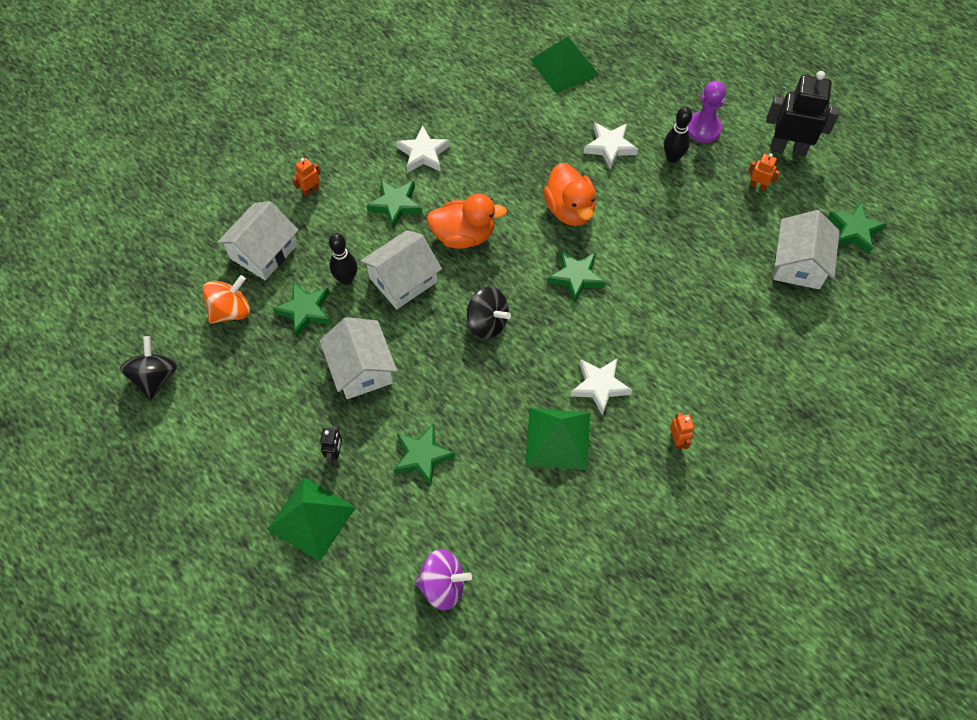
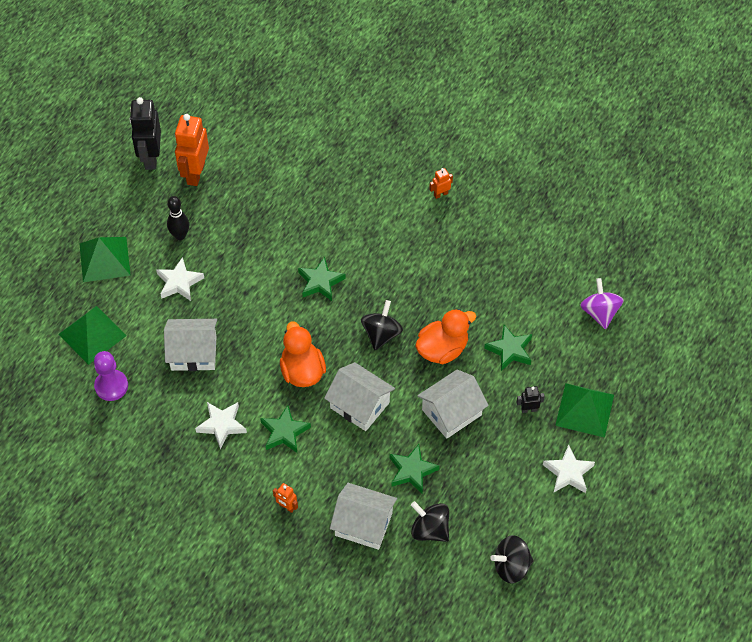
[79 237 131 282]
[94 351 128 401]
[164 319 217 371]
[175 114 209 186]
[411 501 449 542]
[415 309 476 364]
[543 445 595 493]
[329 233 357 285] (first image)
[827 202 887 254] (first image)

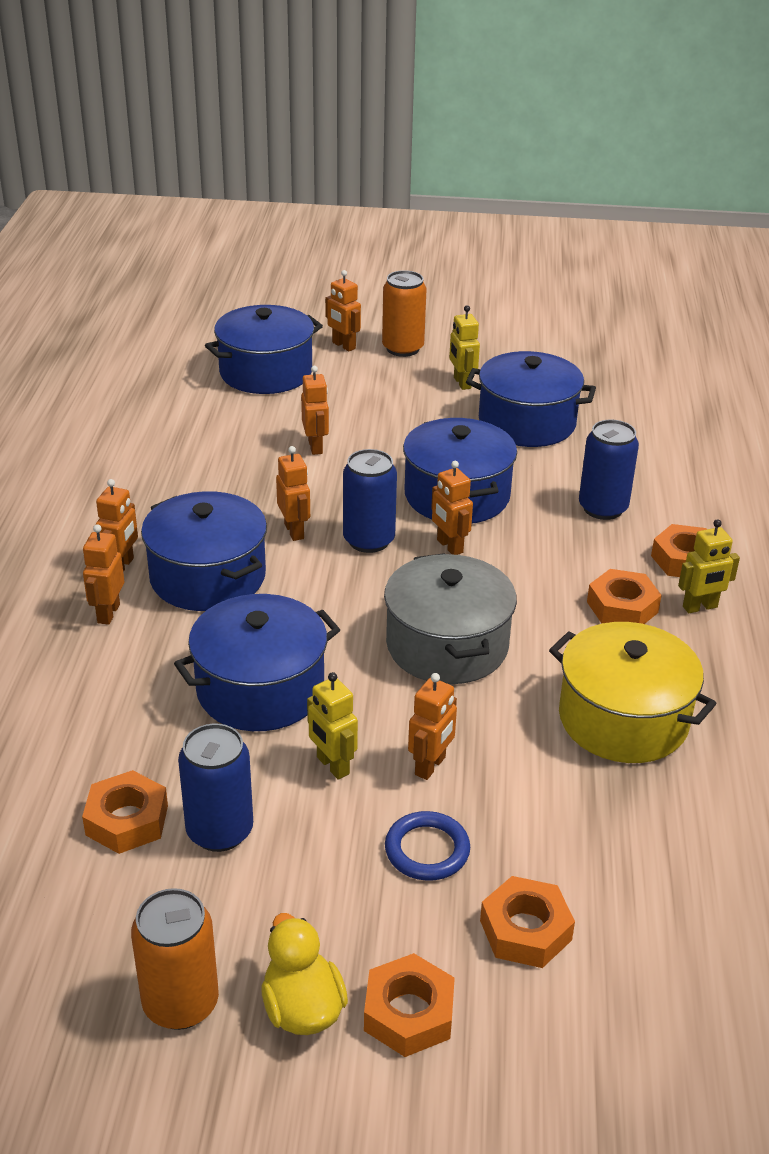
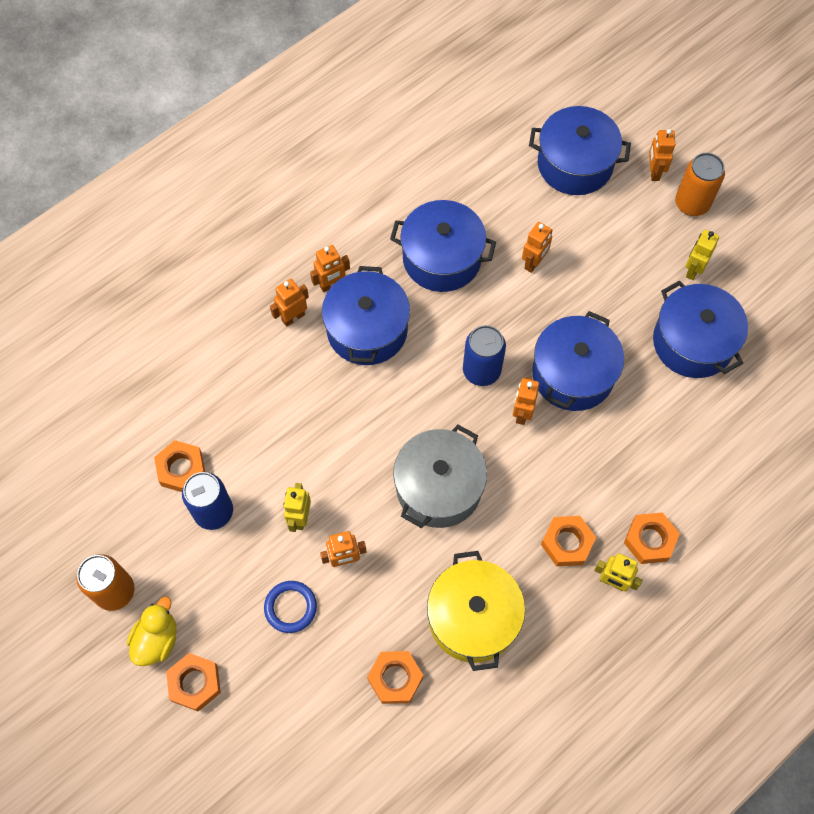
[367 651 423 704]
[390 200 496 292]
[276 446 310 541] (first image)
[579 419 639 520] (first image)

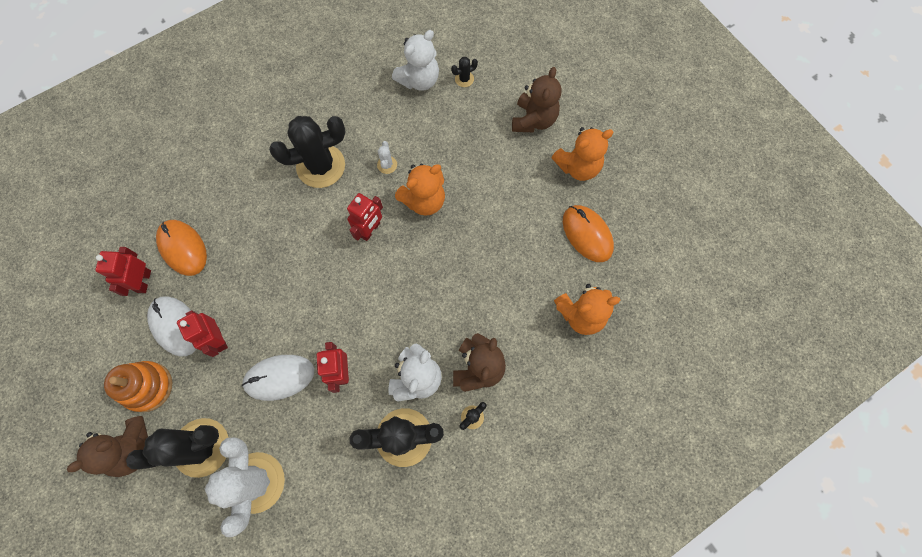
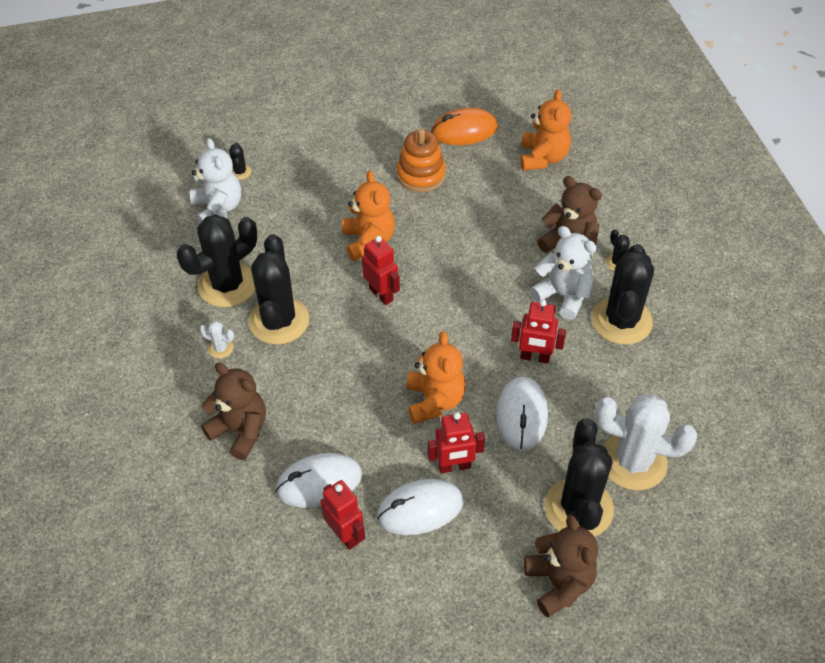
[177 214 257 307]
[199 321 234 358]
[201 363 266 460]
[275 453 362 508]
[320 480 365 550]
[397 128 446 192]
[407 331 466 424]

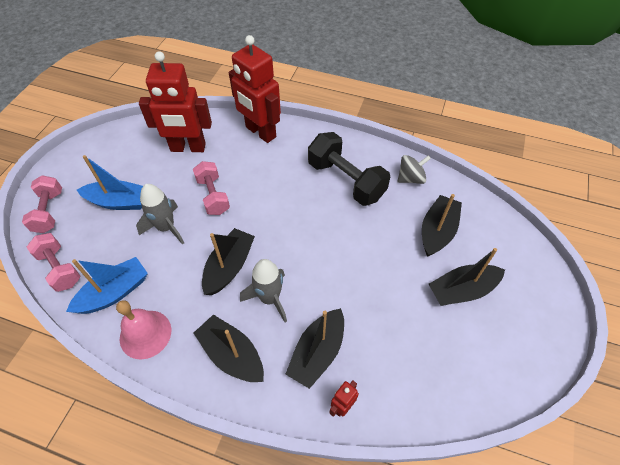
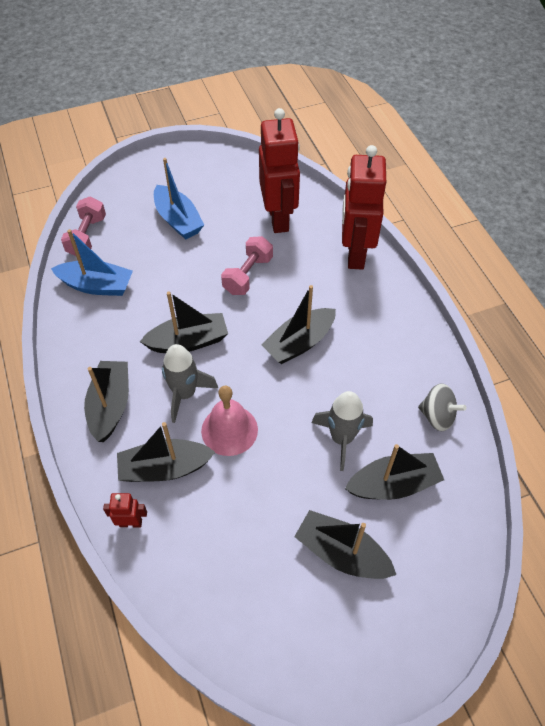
[201 386 258 456]
[259 108 300 233]
[261 285 336 364]
[312 391 373 471]
[22 175 62 233] (first image)
[308 132 390 206] (first image)

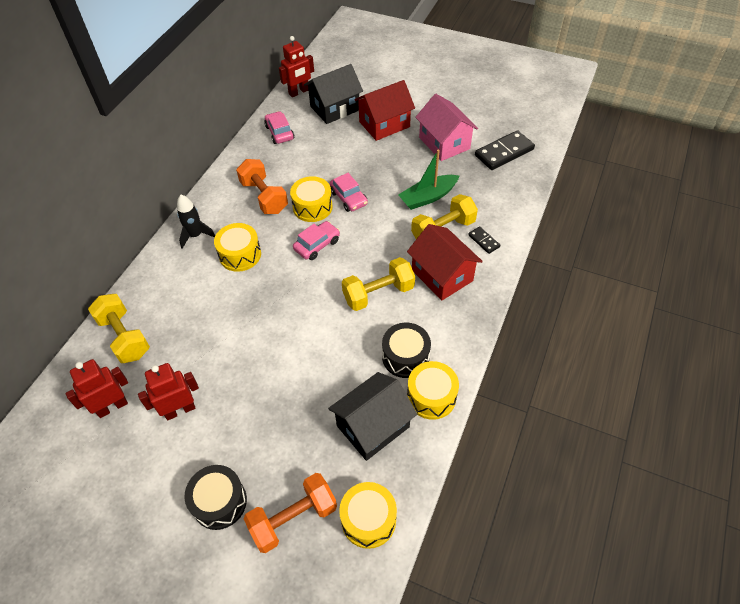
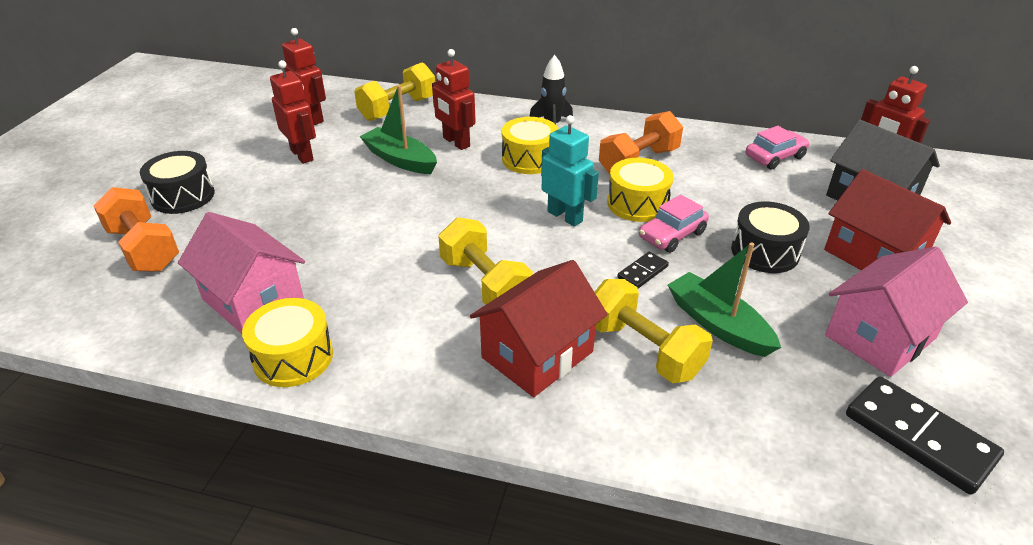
[178 212 305 334]
[359 85 437 174]
[432 49 476 150]
[541 115 599 227]
[617 252 669 288]
[731 201 810 273]
[339 482 397 549] (first image)

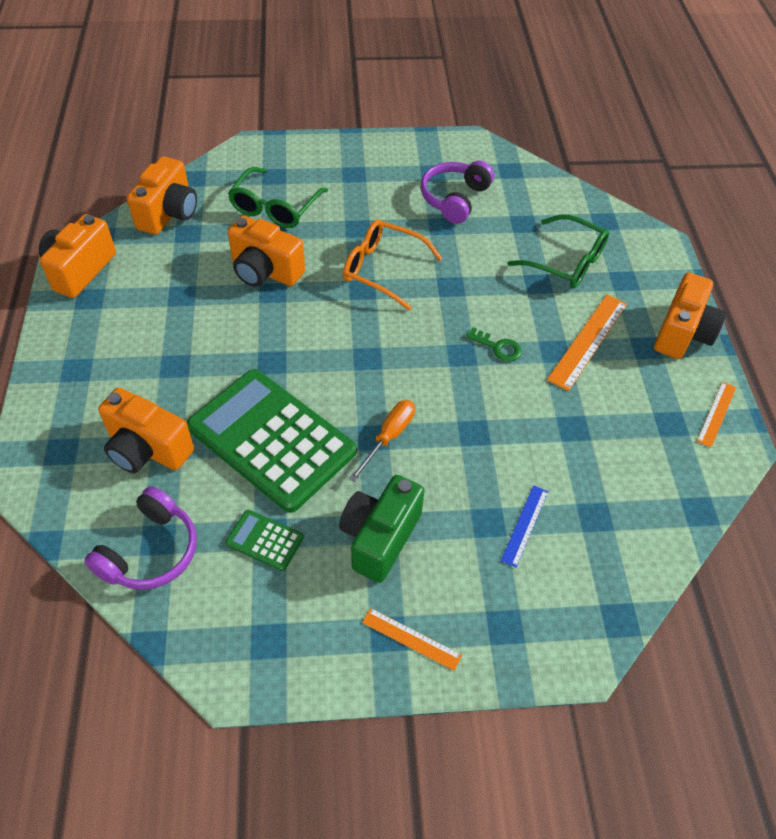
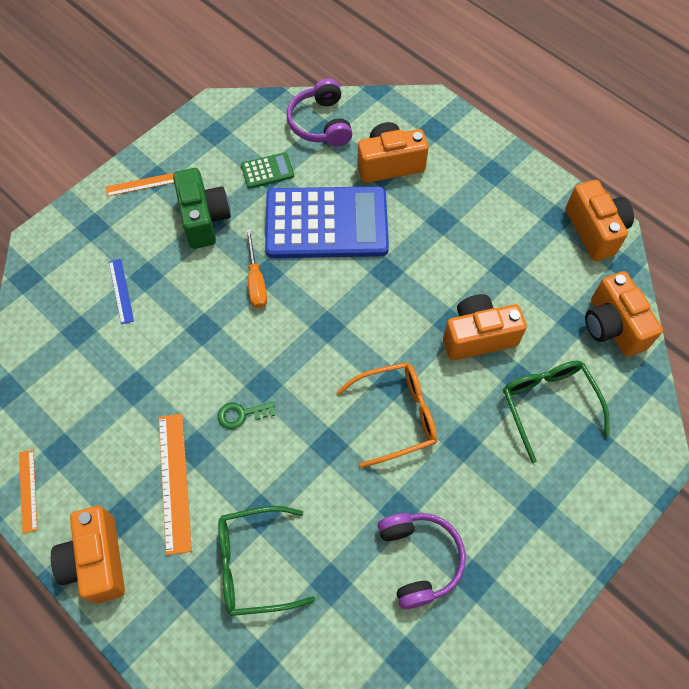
[265 186 389 258]

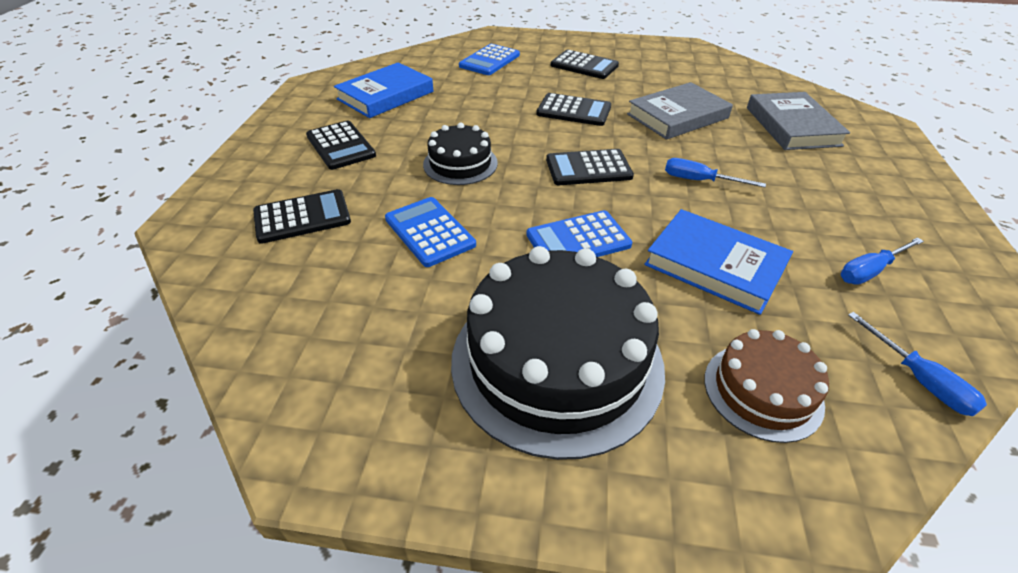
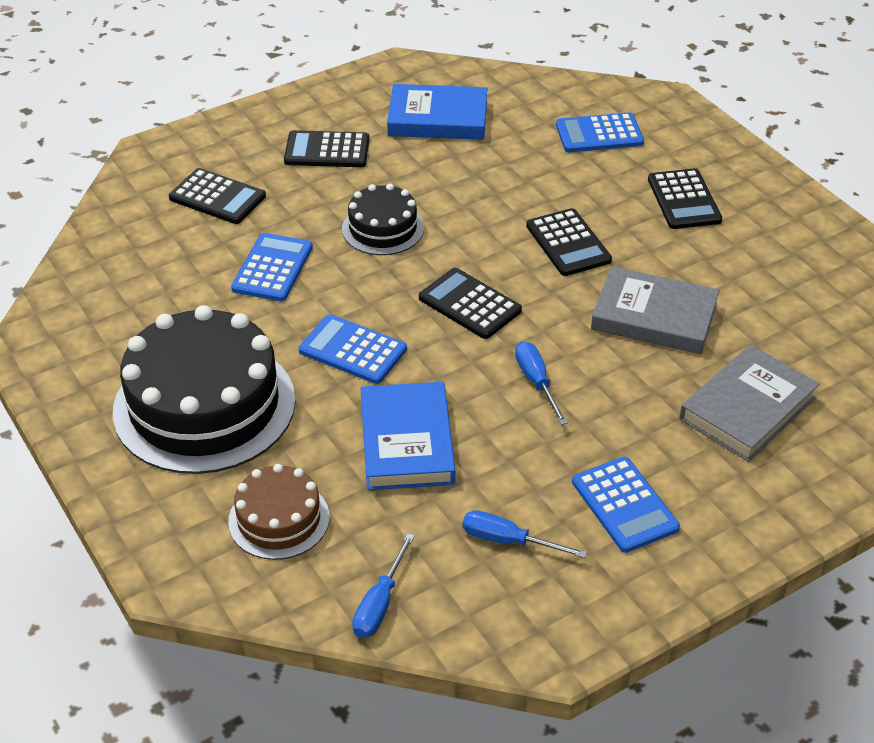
[284 130 369 167]
[572 457 680 553]

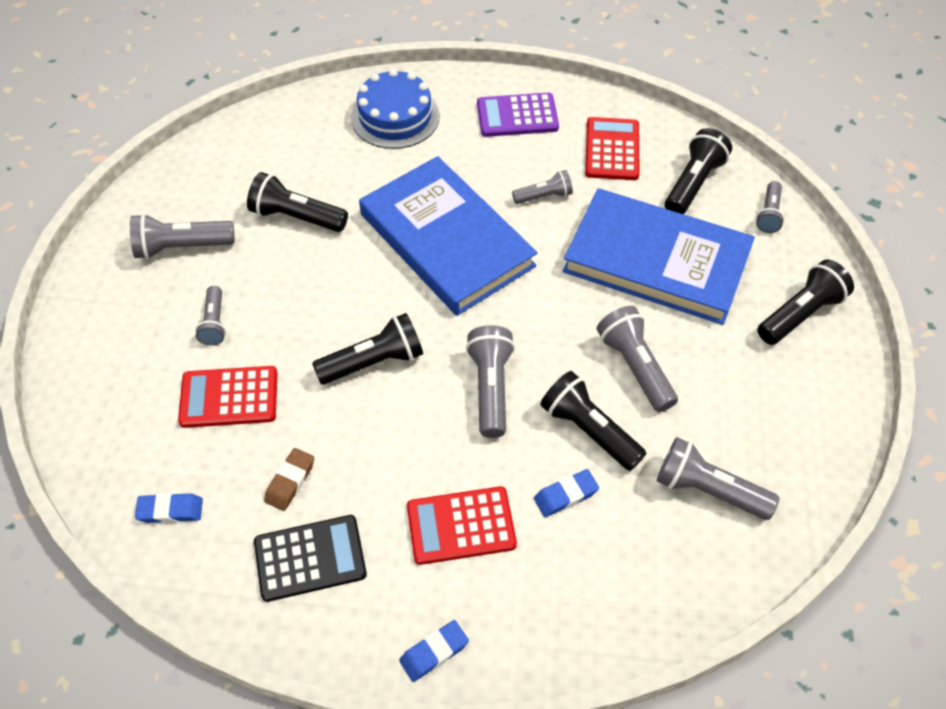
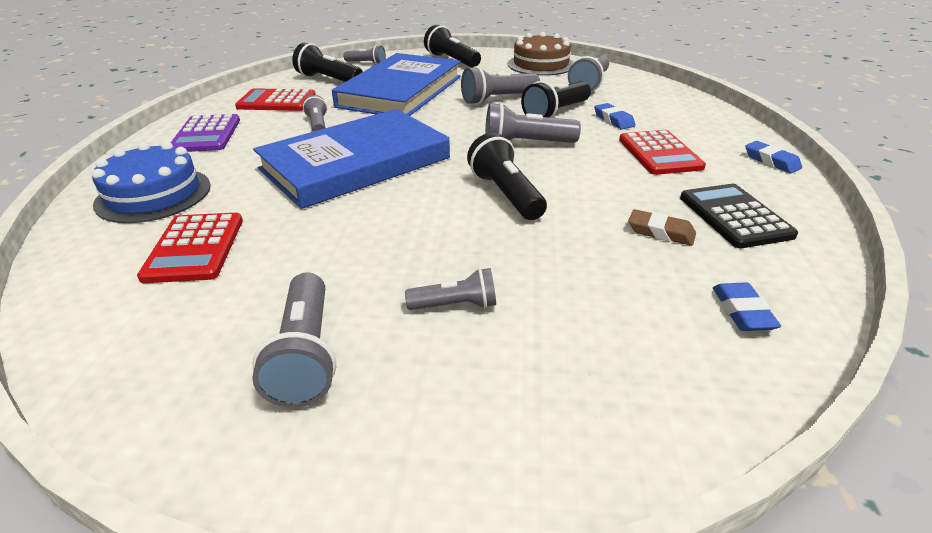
[137 213 243 283]
[508 32 573 76]
[247 172 348 232] (first image)

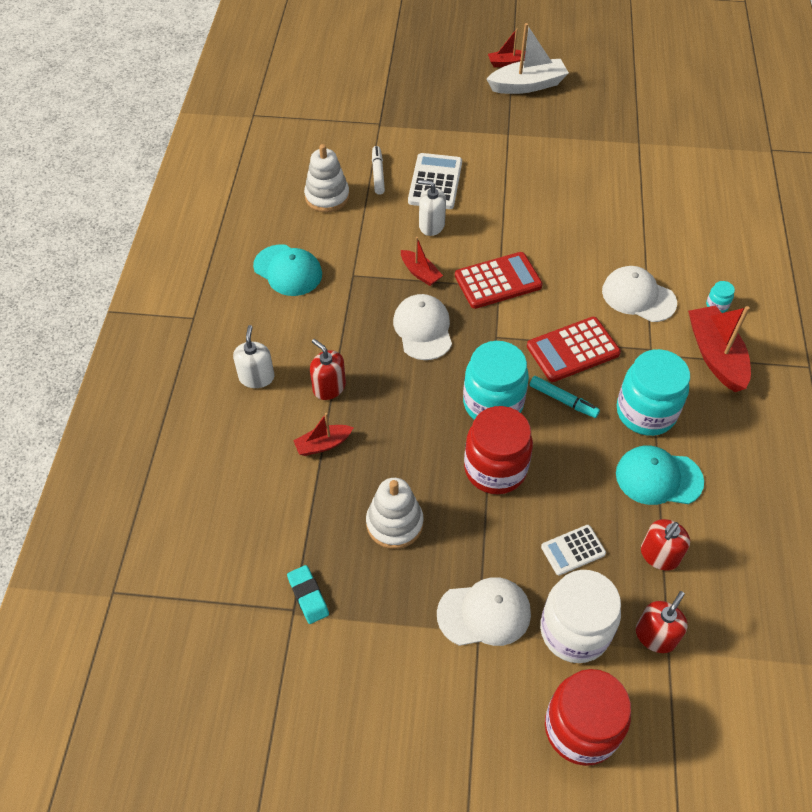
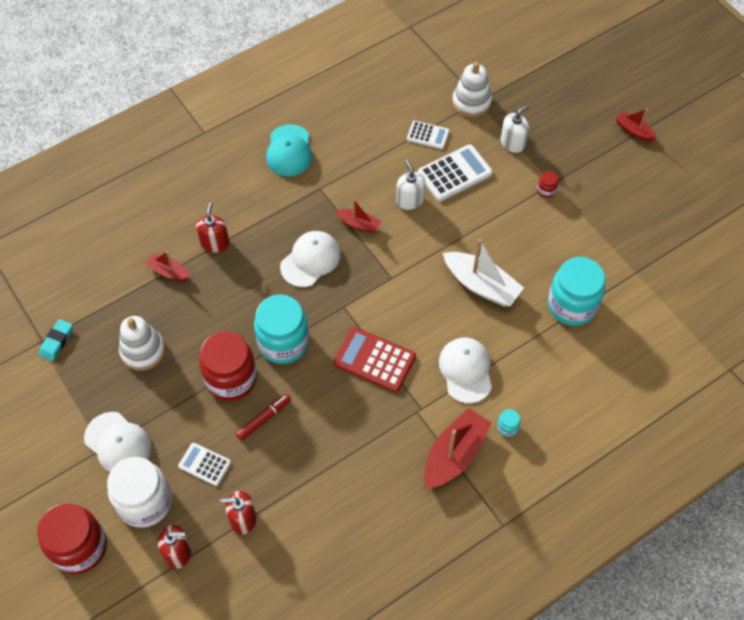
[235 393 291 441]
[335 199 381 233]
[407 121 450 149]
[443 239 524 307]
[452 62 492 117]
[501 105 529 153]
[537 171 558 198]
[548 257 605 326]
[455 252 543 309] (first image)
[530 376 600 418] (first image)
[616 445 704 505] (first image)

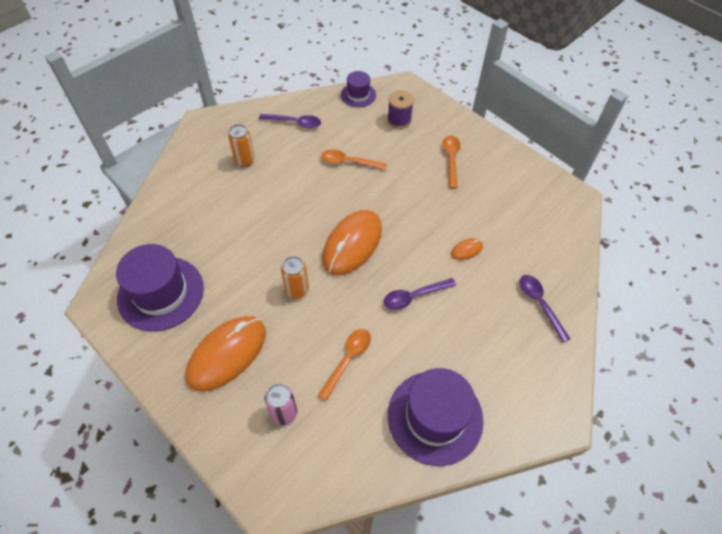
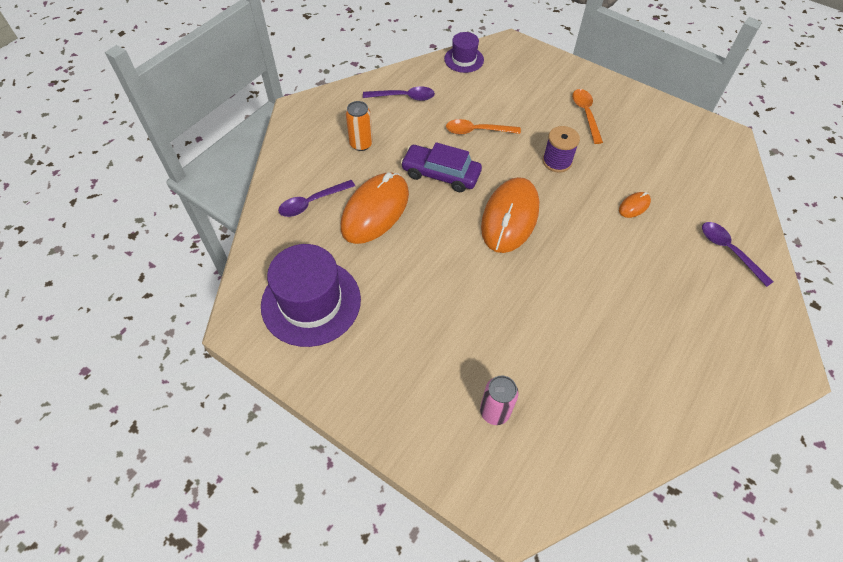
[278 180 355 217]
[341 173 409 244]
[401 142 482 192]
[542 126 580 173]
[281 256 309 299] (first image)
[318 329 371 401] (first image)
[388 368 484 466] (first image)

